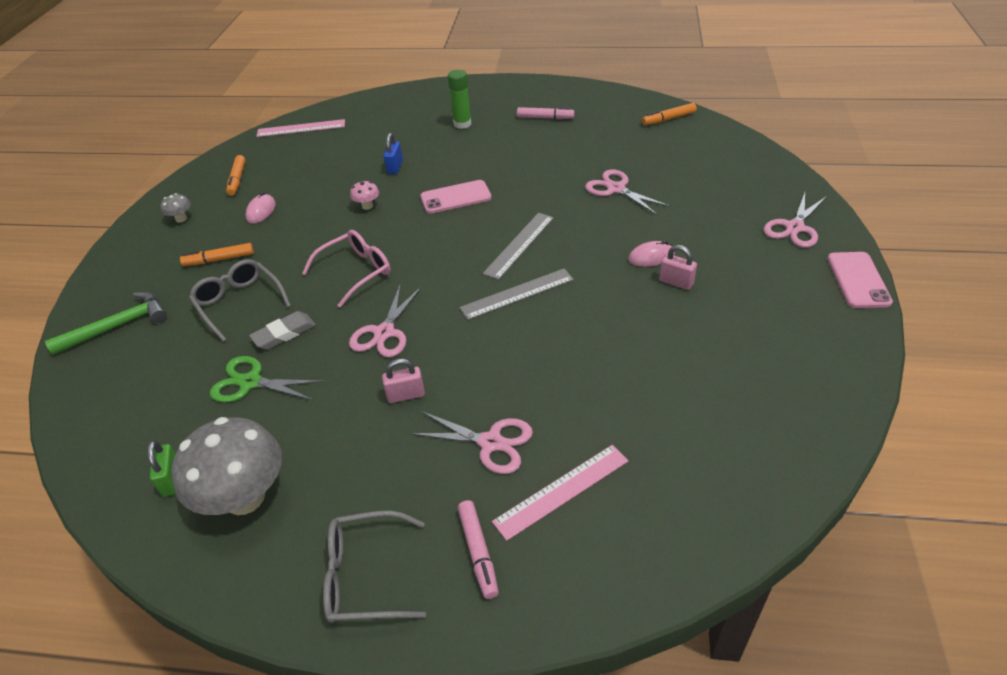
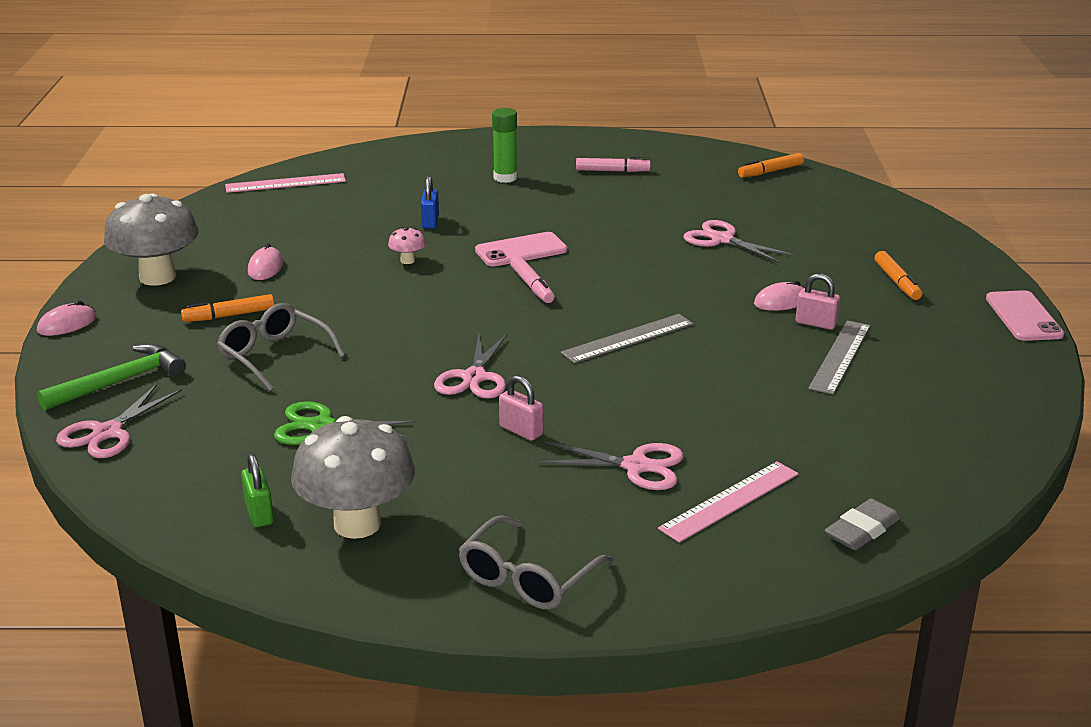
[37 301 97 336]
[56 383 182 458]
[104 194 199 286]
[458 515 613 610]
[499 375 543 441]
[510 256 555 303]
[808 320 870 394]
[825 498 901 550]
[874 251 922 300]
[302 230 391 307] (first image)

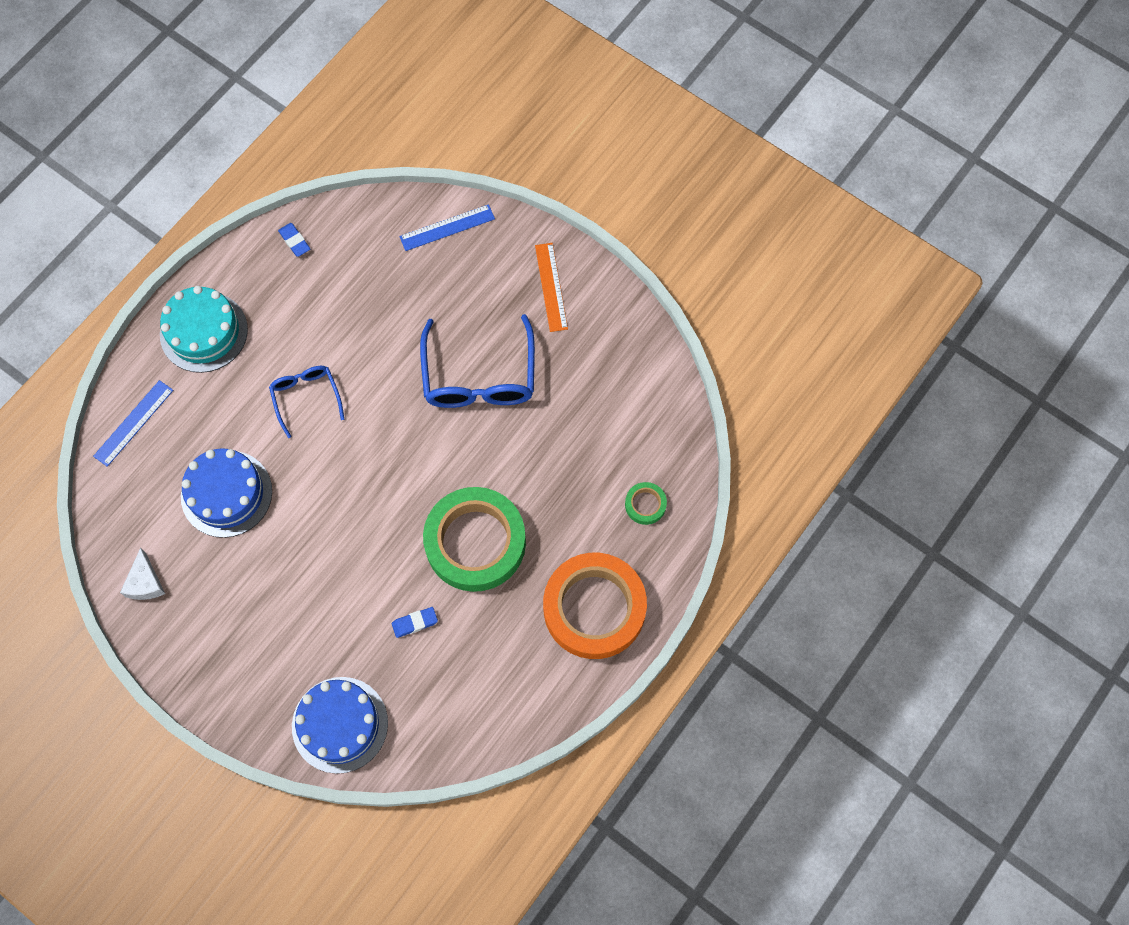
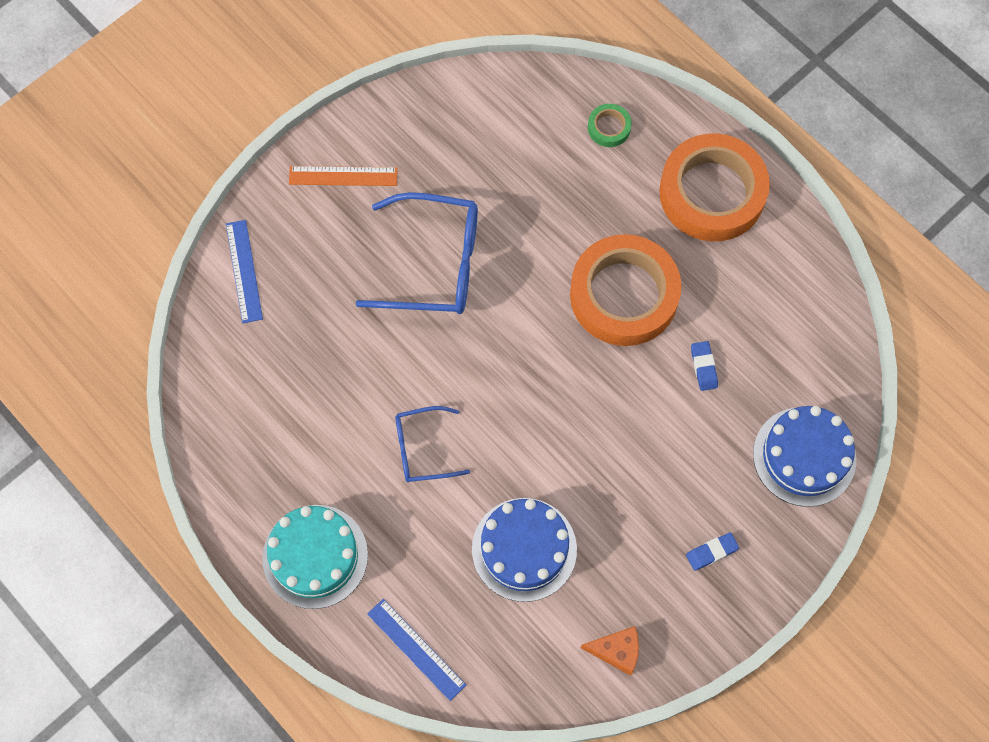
[570 234 682 346]
[581 626 639 676]
[686 532 739 571]

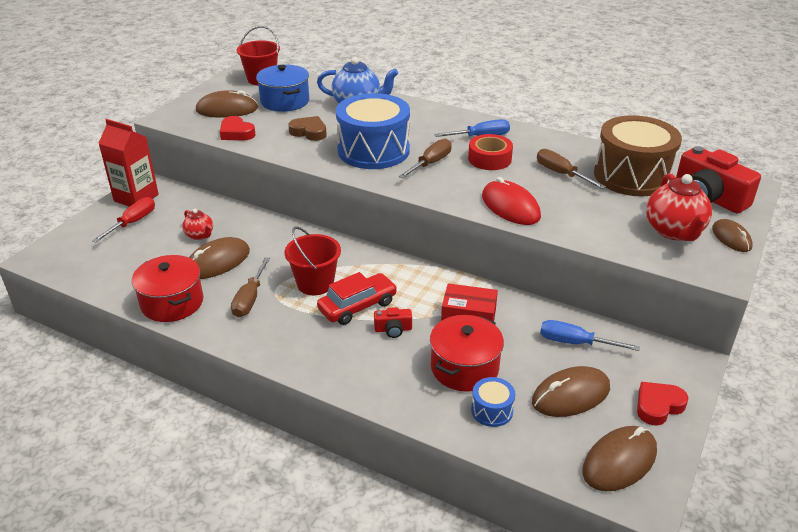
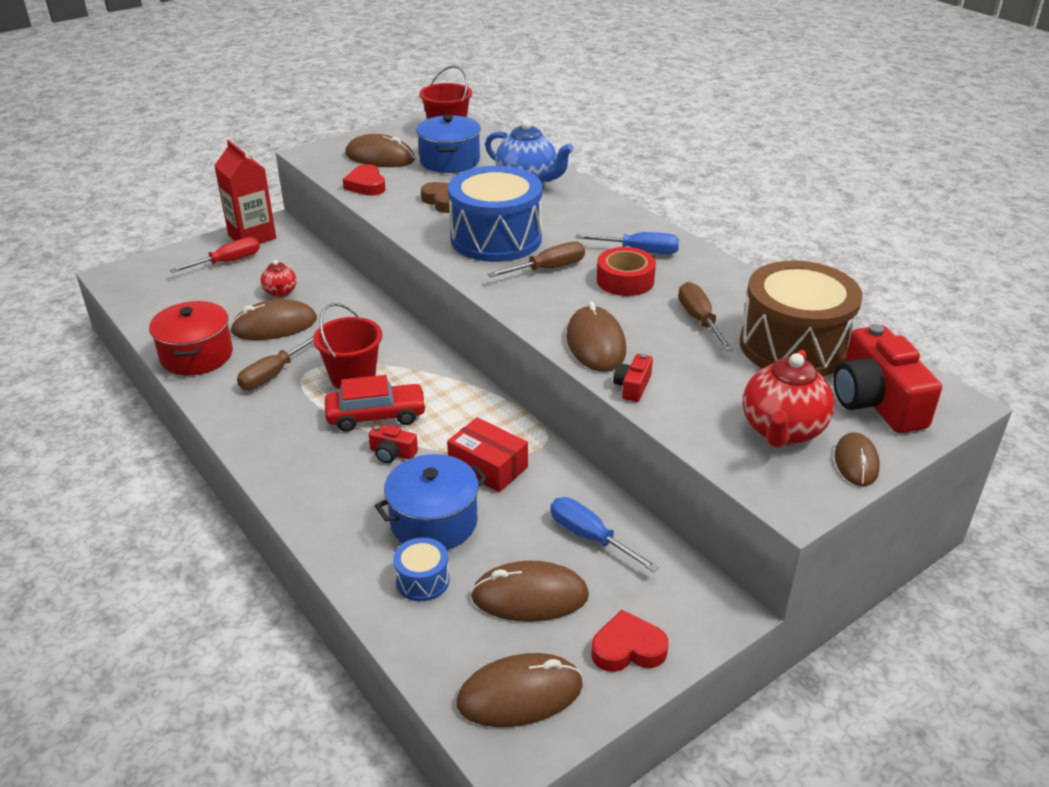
[375 454 487 550]
[566 302 626 372]
[613 354 653 402]

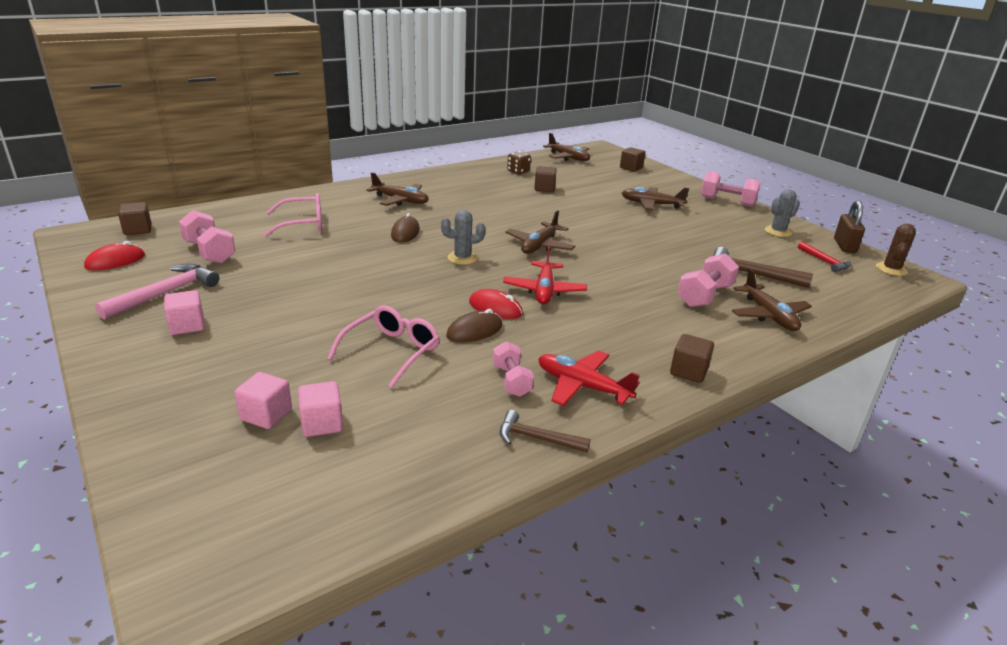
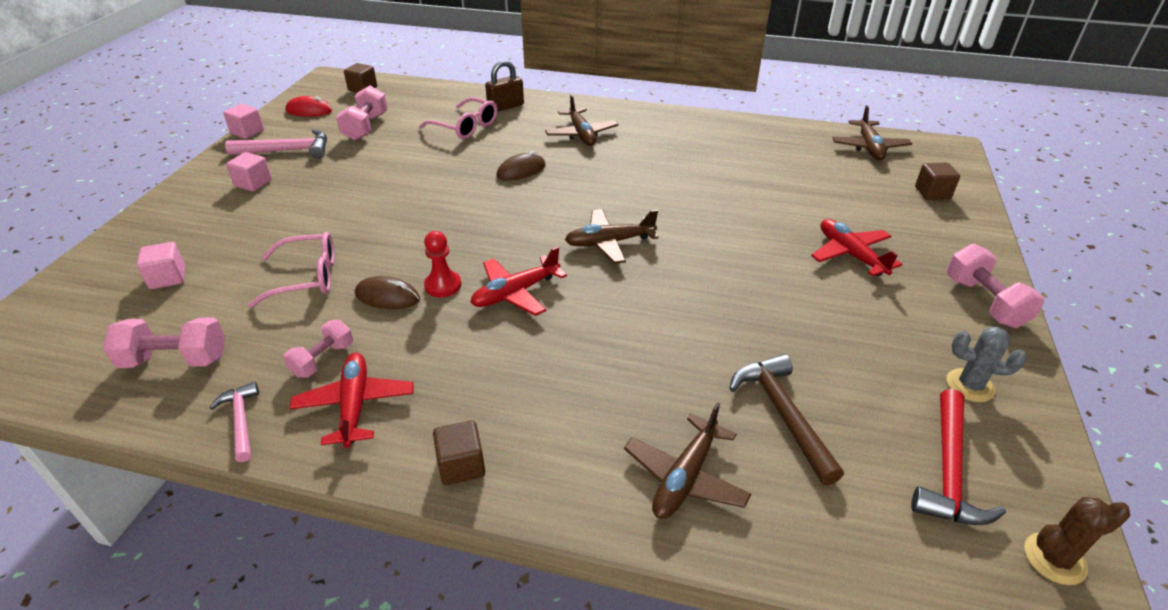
[103 317 225 368]
[210 382 259 462]
[223 104 264 139]
[424 231 461 297]
[485 60 524 112]
[811 219 903 276]
[911 389 1006 525]
[441 210 485 265] (first image)
[507 151 531 174] (first image)
[534 166 557 192] (first image)

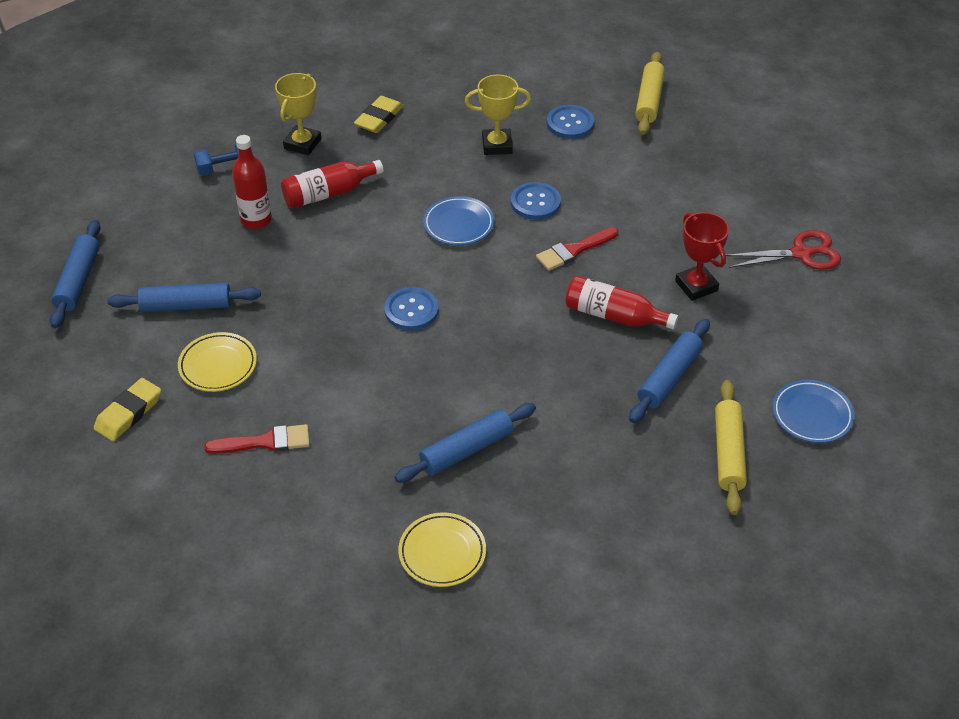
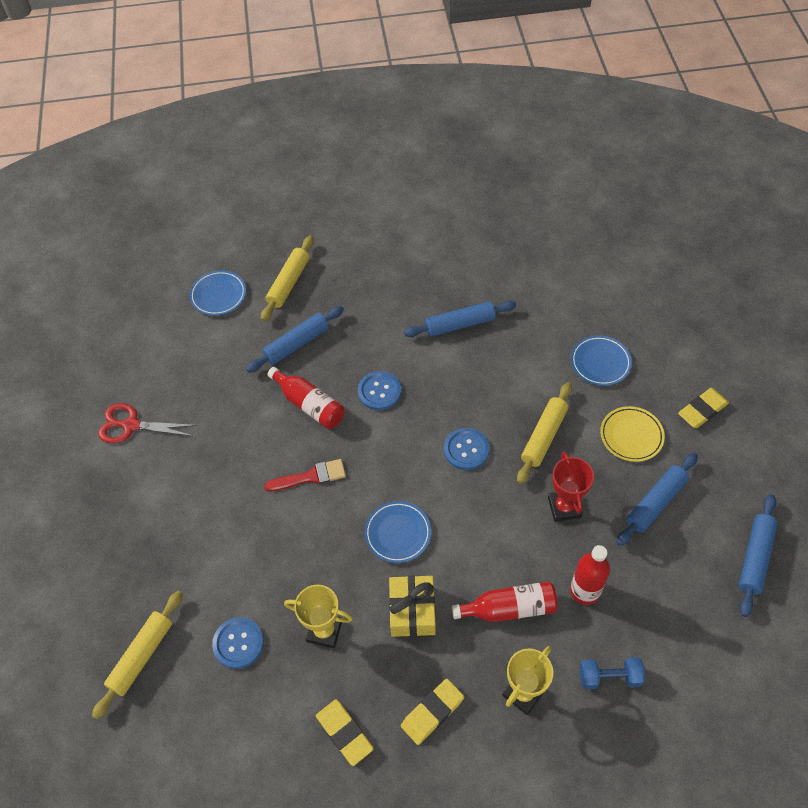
[316 699 374 766]
[358 371 401 410]
[389 576 436 637]
[517 382 572 484]
[548 452 594 522]
[571 335 632 386]
[616 453 698 546]
[398 513 486 587] (first image)

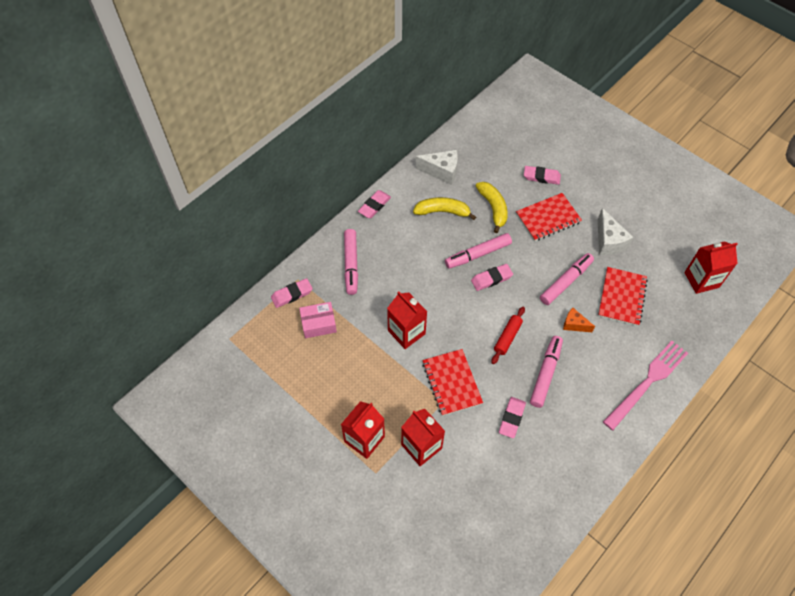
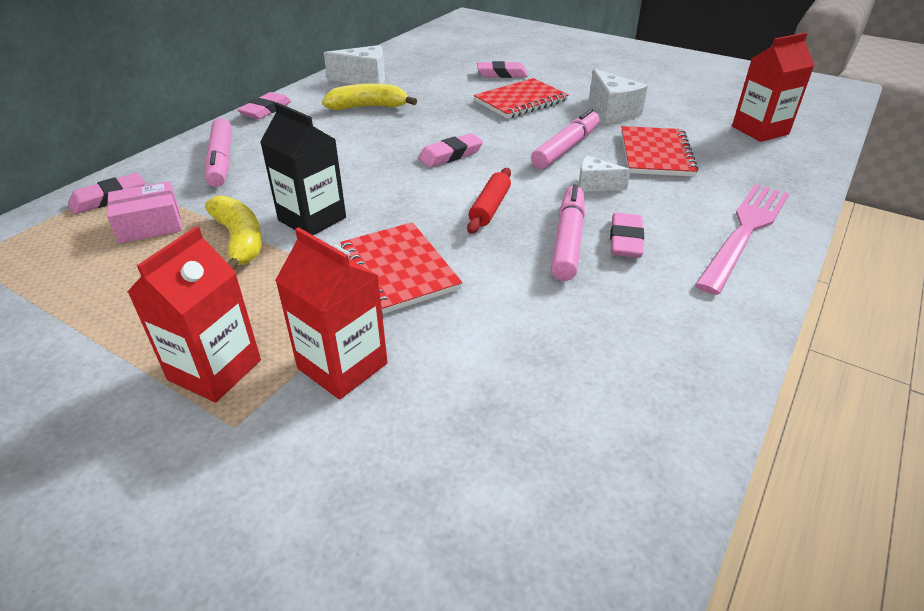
[205 195 262 270]
[260 102 346 235]
[578 156 631 192]
[610 213 644 258]
[445 233 512 269] (first image)

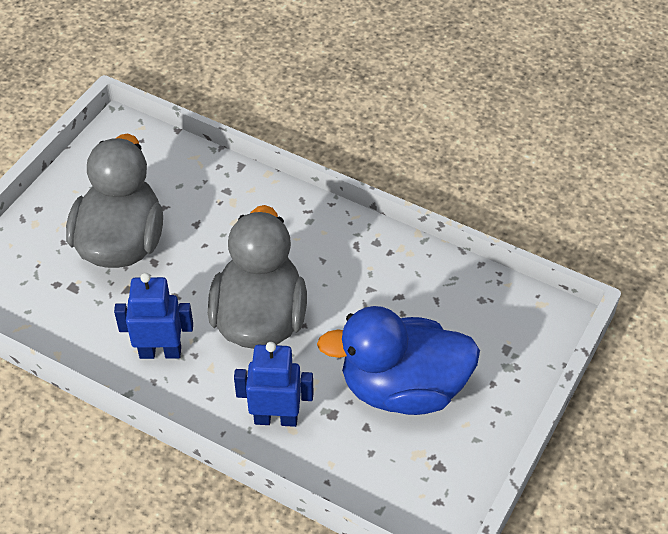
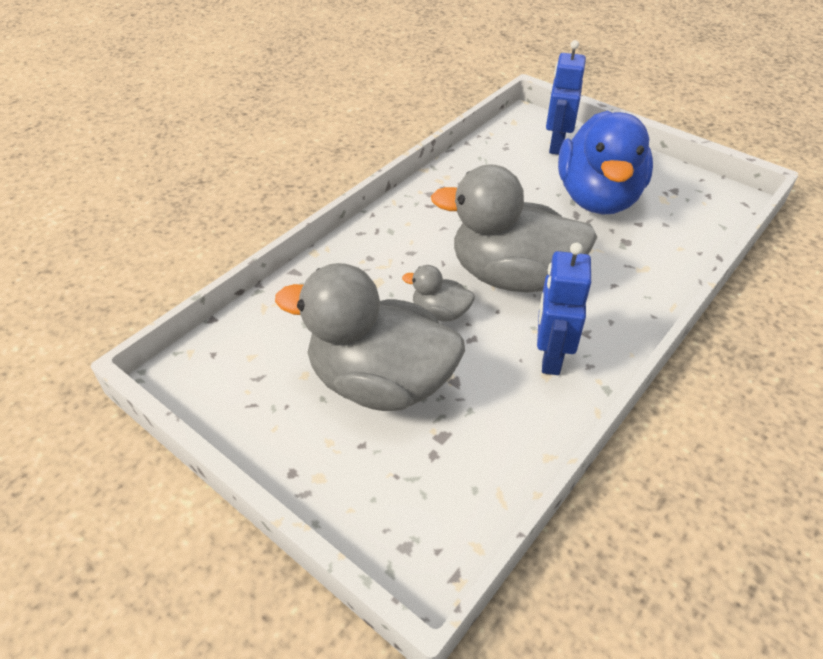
[402 265 475 322]
[546 40 586 155]

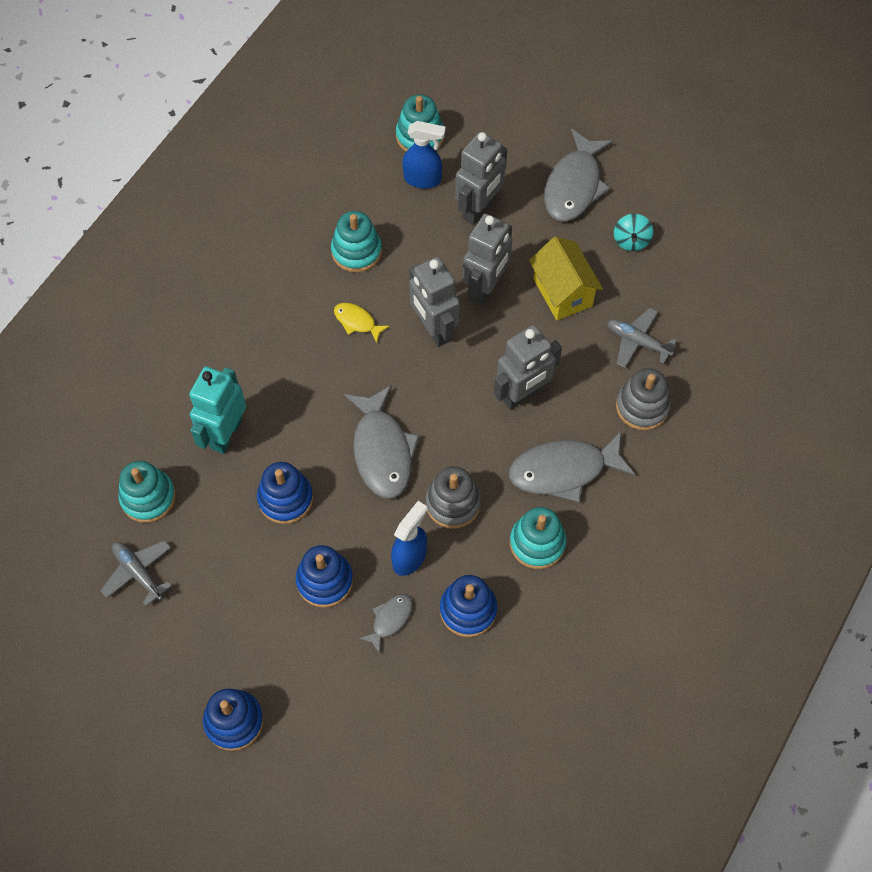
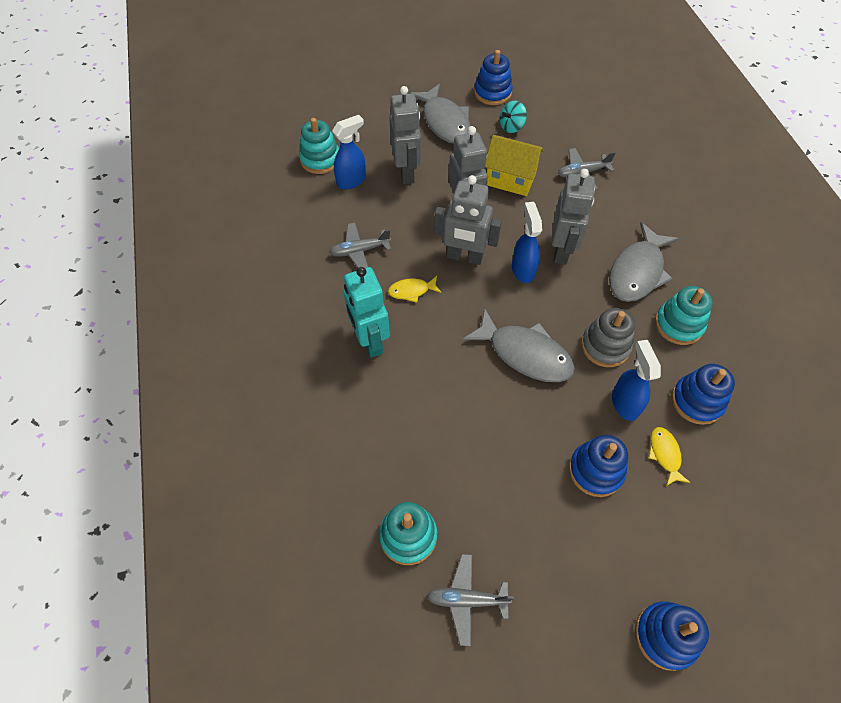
[329 223 391 268]
[343 267 390 358]
[474 50 513 105]
[499 101 527 133]
[512 202 542 283]
[648 427 690 486]
[616 368 671 430] (first image)

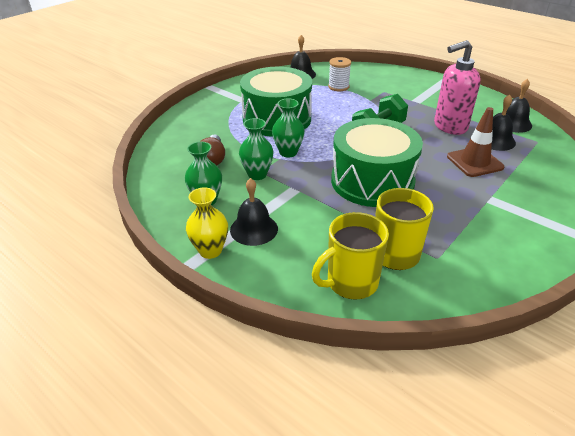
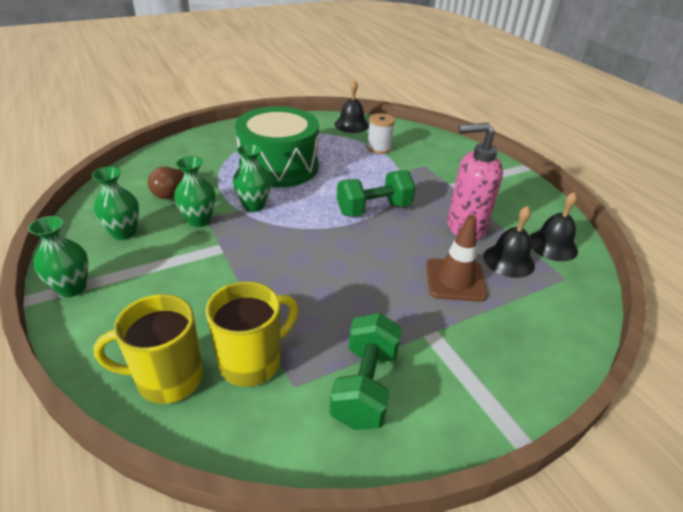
[28 216 88 297]
[329 313 402 430]
[230 178 278 246] (first image)
[331 118 423 207] (first image)

